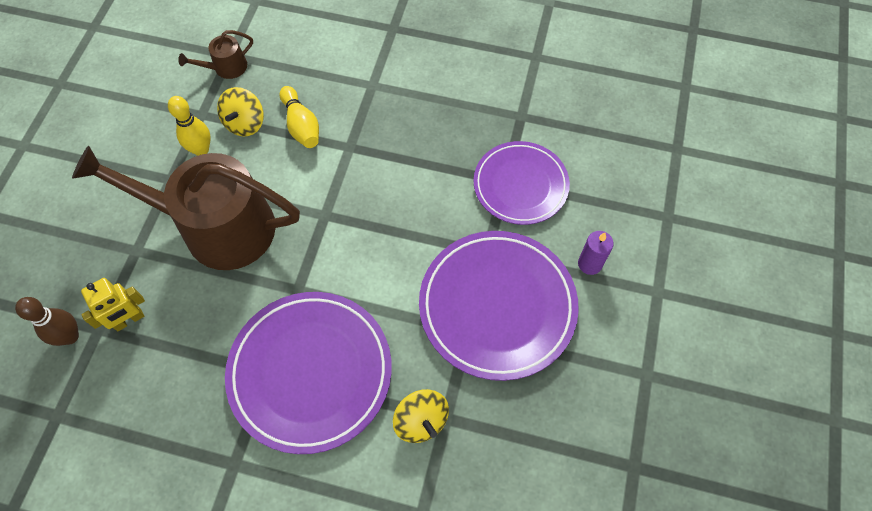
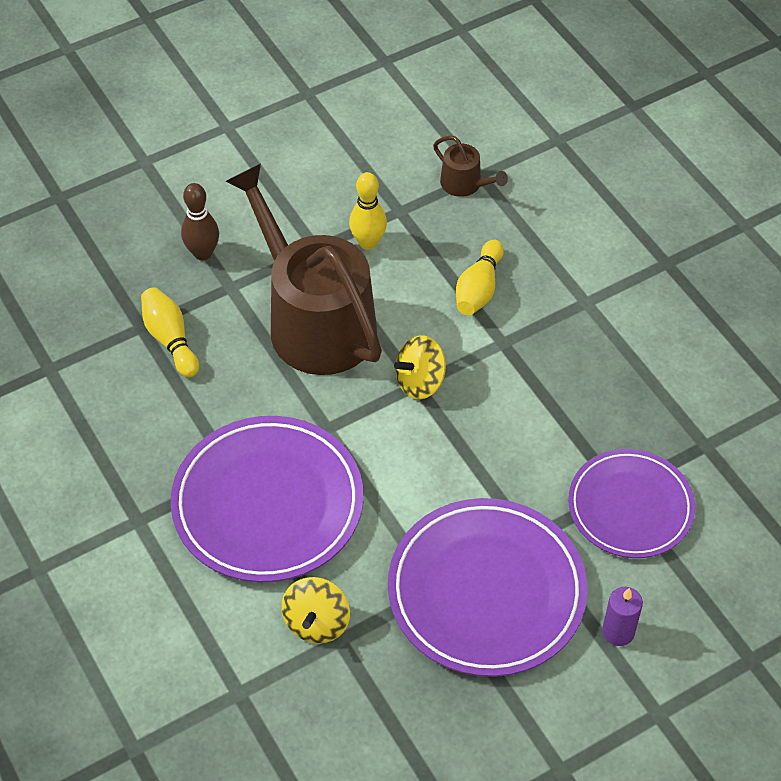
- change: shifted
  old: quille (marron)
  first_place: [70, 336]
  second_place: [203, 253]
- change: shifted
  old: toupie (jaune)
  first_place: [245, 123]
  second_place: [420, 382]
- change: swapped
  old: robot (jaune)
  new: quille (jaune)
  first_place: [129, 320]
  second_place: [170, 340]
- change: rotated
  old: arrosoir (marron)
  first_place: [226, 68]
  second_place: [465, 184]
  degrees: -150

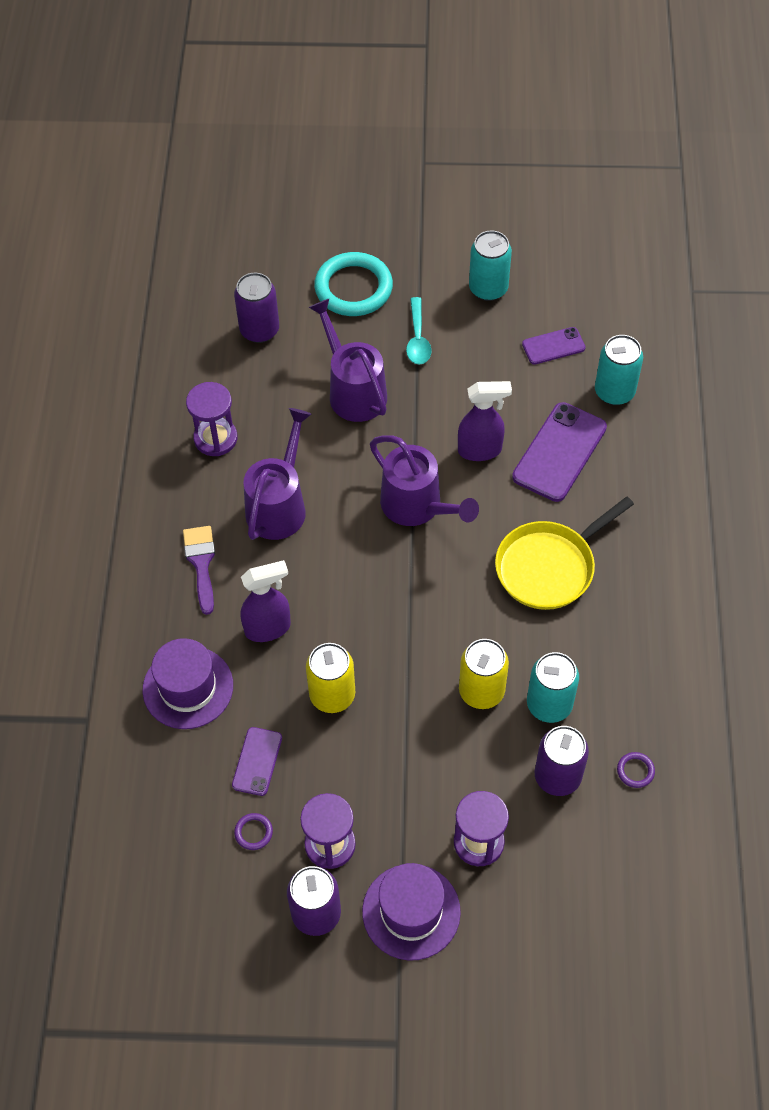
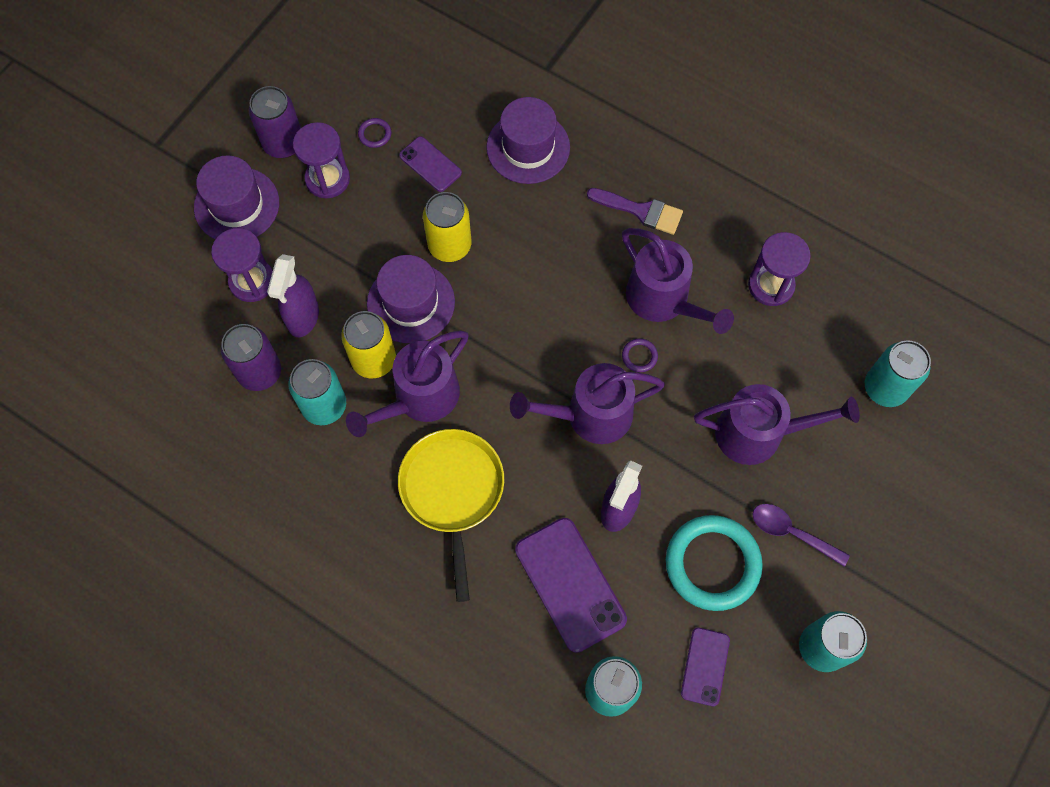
- change: new
  new: arrosoir (violet)
  second_place: [419, 399]
- change: new
  new: chapeau (violet)
  second_place: [411, 303]
- change: shifted
  old: vaporisateur (violet)
  first_place: [268, 628]
  second_place: [303, 318]
- change: shifted
  old: anneau (turquoise)
  first_place: [353, 288]
  second_place: [712, 564]
- change: shifted
  old: anneau (violet)
  first_place: [635, 771]
  second_place: [639, 356]
- change: repainted
  old: canette (violet)
  new: canette (turquoise)
  first_place: [259, 330]
  second_place: [885, 388]
- change: repainted
  old: cuillère (turquoise)
  new: cuillère (violet)
  first_place: [418, 339]
  second_place: [791, 533]

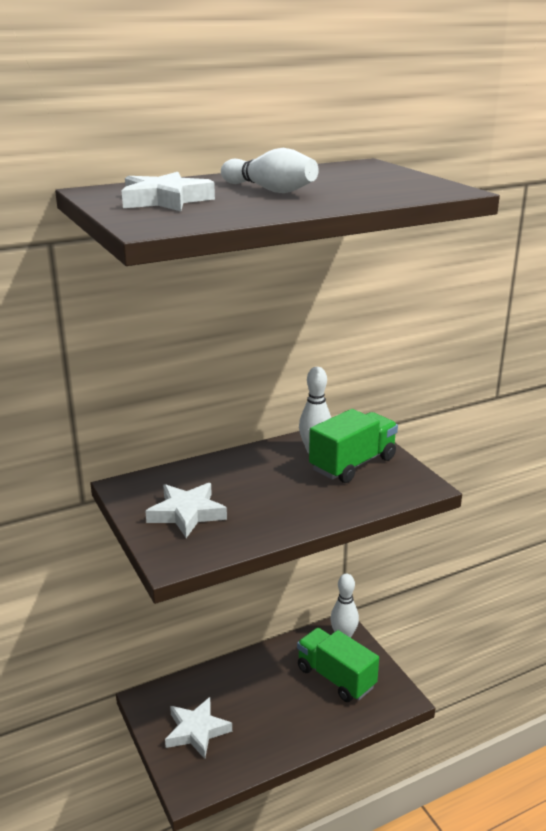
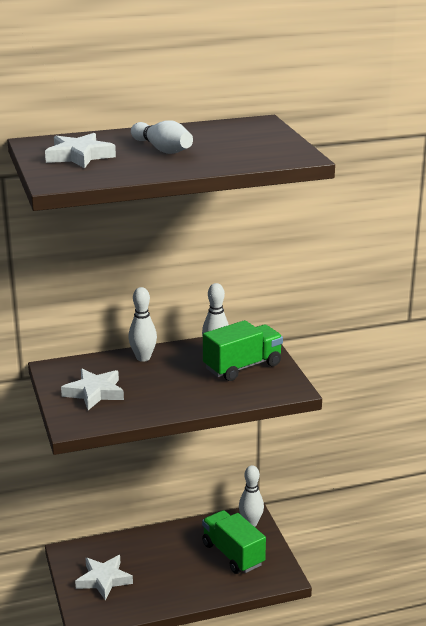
- change: new
  new: quille (blanc)
  second_place: [143, 358]

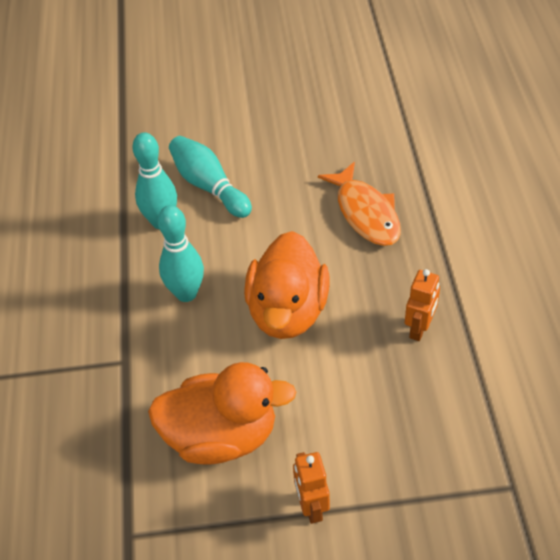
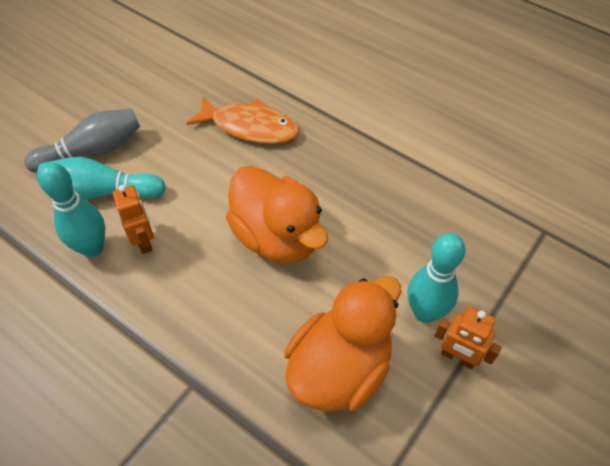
- change: new
  new: quille (gris)
  second_place: [92, 151]
- change: shifted
  old: quille (turquoise)
  first_place: [186, 293]
  second_place: [425, 312]
- change: shifted
  old: robot (orange)
  first_place: [419, 328]
  second_place: [144, 241]

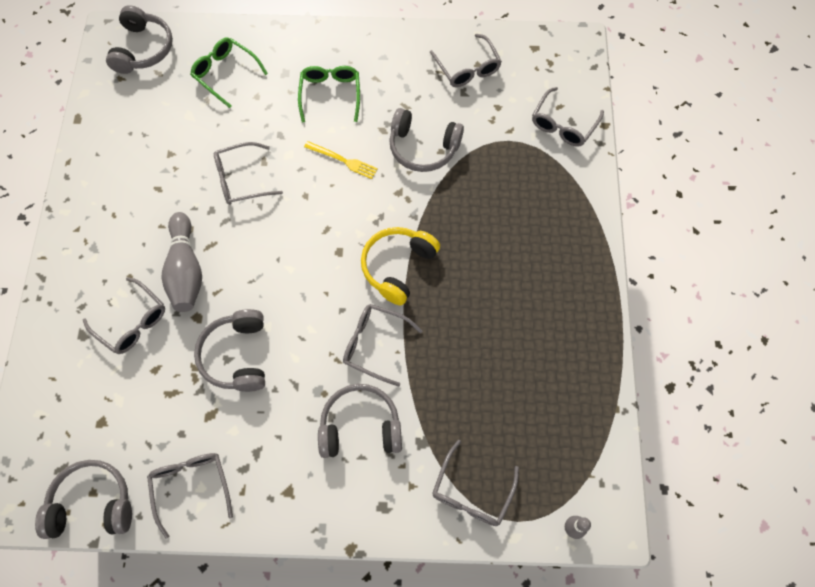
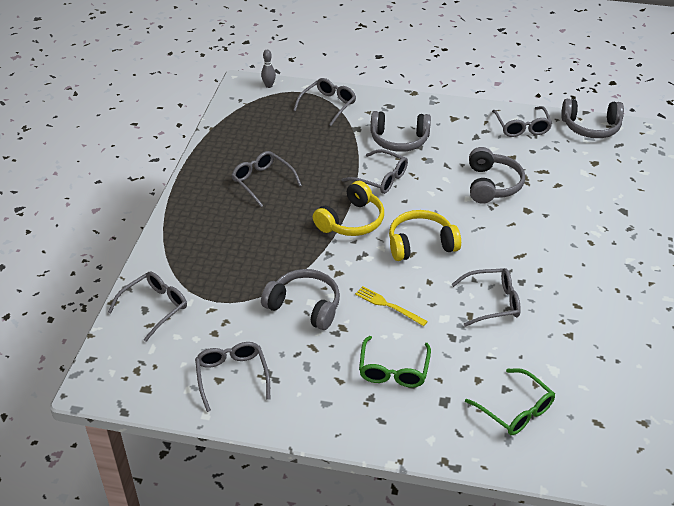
- change: gone
  old: casque audio (gris)
  first_place: [143, 49]
- change: gone
  old: quille (gris)
  first_place: [186, 270]
- change: new
  new: casque audio (jaune)
  second_place: [421, 244]
- change: shifted
  old: lunettes (gris)
  first_place: [132, 322]
  second_place: [262, 182]

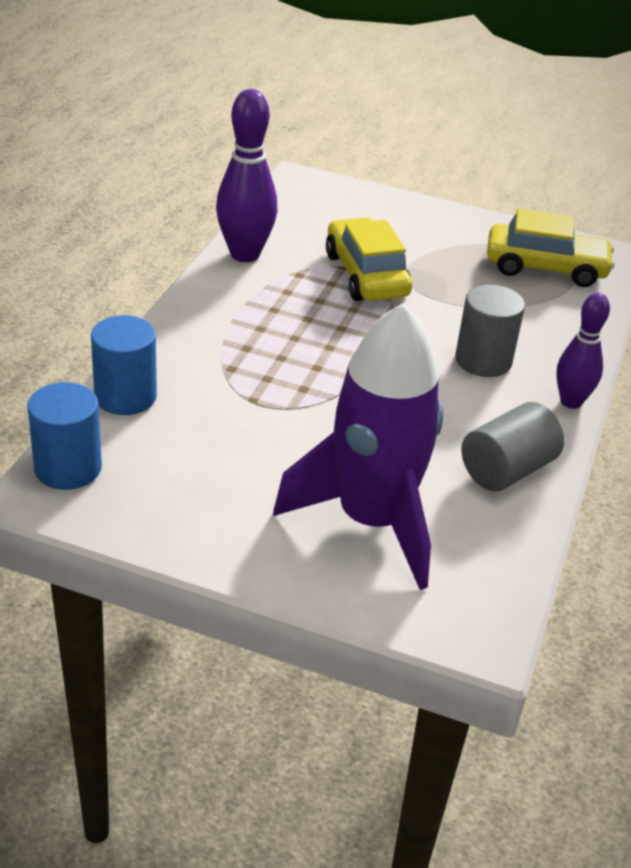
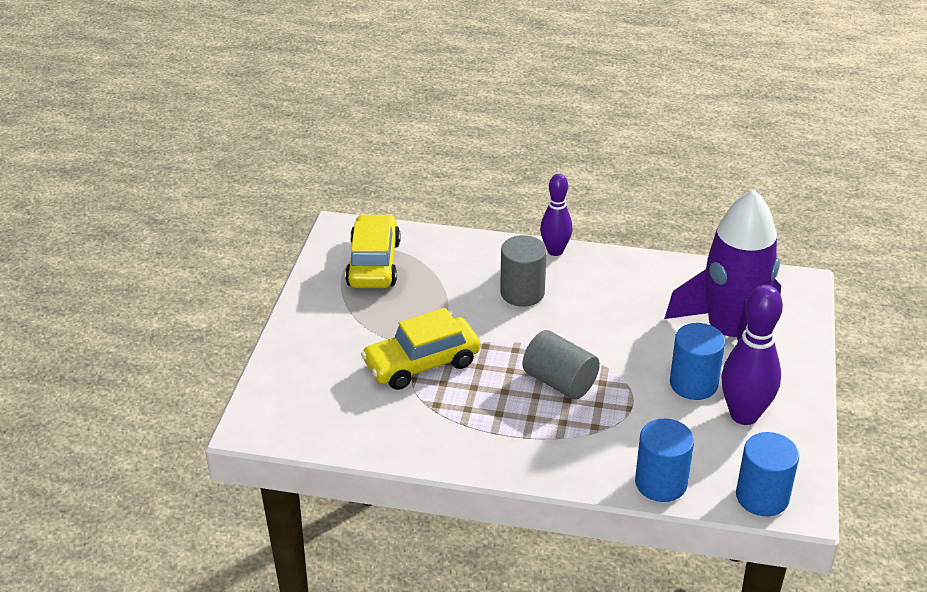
- change: new
  new: cylindre (bleu)
  second_place: [693, 383]
- change: shifted
  old: quille (violet)
  first_place: [245, 254]
  second_place: [744, 415]
- change: shifted
  old: cylindre (gris)
  first_place: [507, 470]
  second_place: [559, 382]

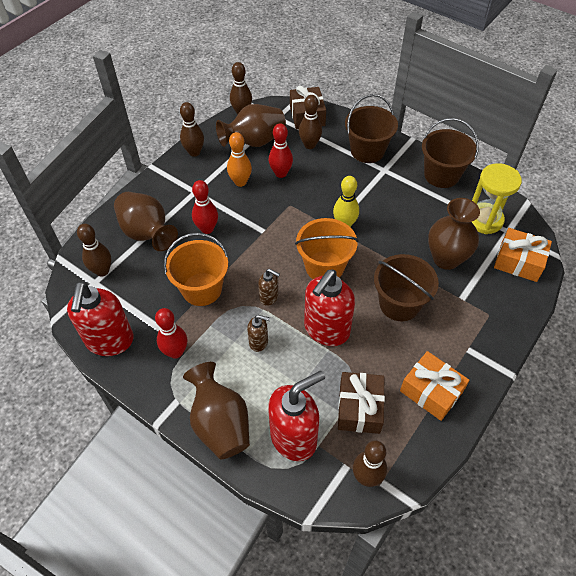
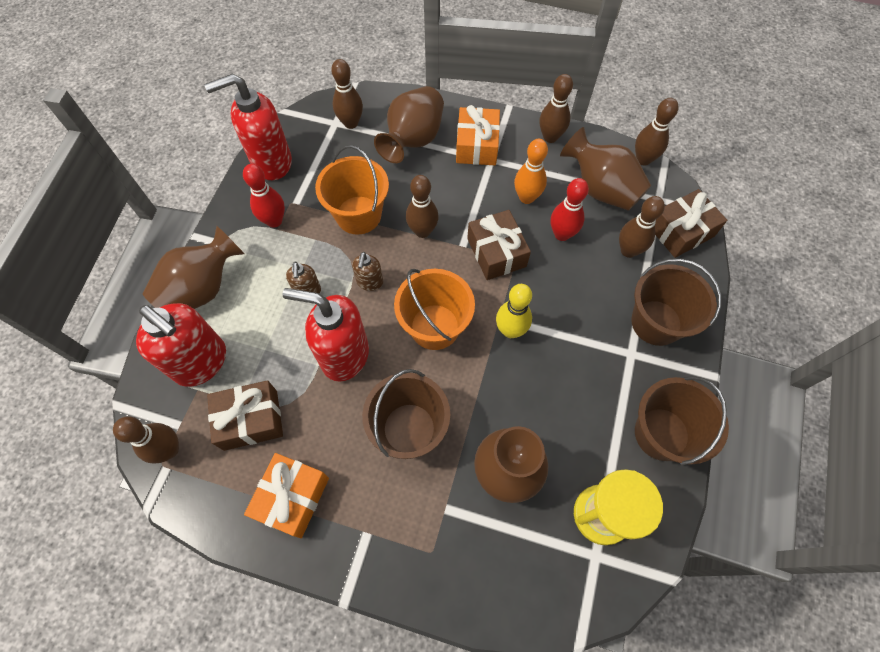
- change: gone
  old: quille (rouge)
  first_place: [207, 229]
- change: new
  new: quille (marron)
  second_place: [422, 231]
- change: new
  new: cadeau (marron)
  second_place: [496, 252]
- change: shifted
  old: cadeau (orange)
  first_place: [518, 262]
  second_place: [477, 146]

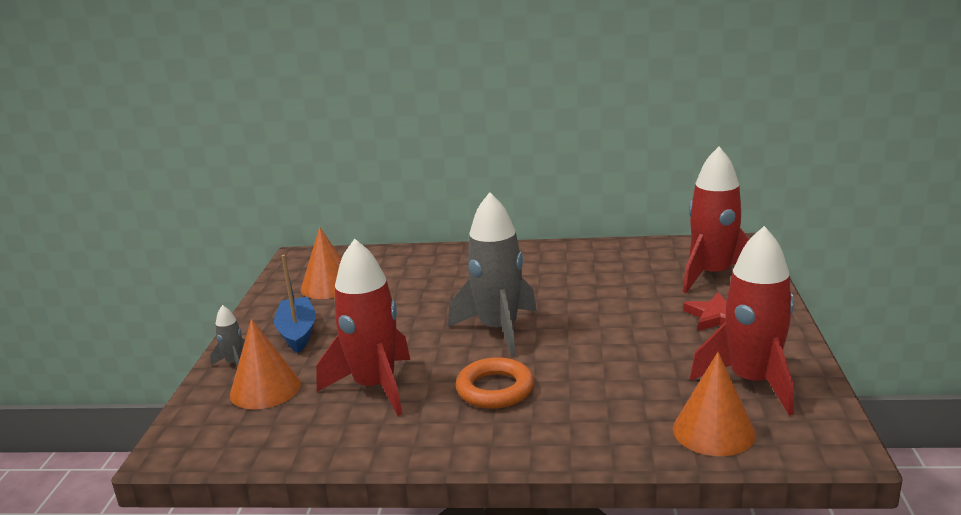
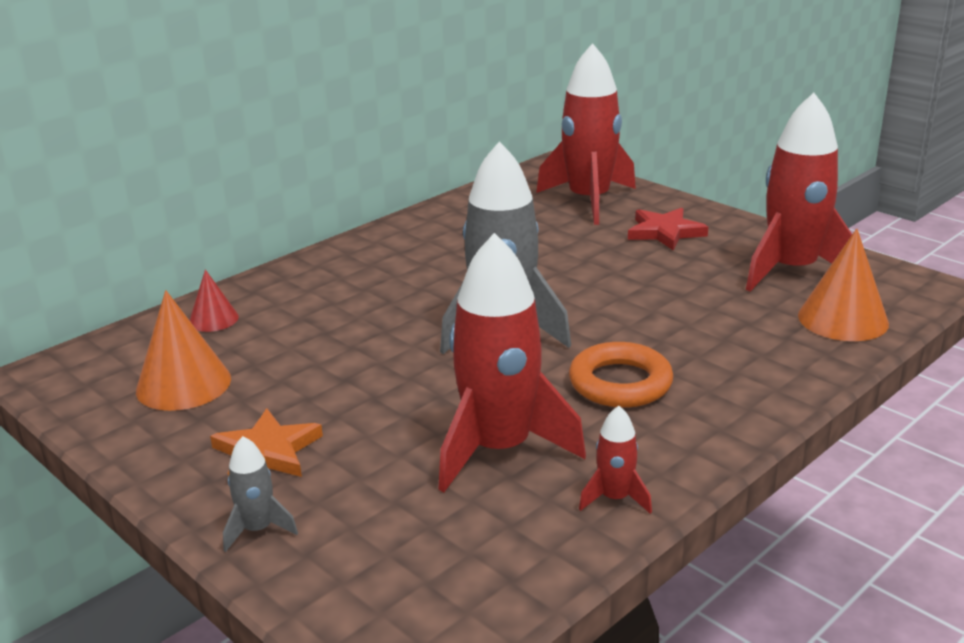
- change: gone
  old: cône (orange)
  first_place: [265, 389]
- change: new
  new: cône (rouge)
  second_place: [213, 319]
- change: new
  new: fusée (rouge)
  second_place: [615, 498]
- change: swapped
  old: bateau (bleu)
  new: étoile (orange)
  first_place: [297, 333]
  second_place: [267, 452]

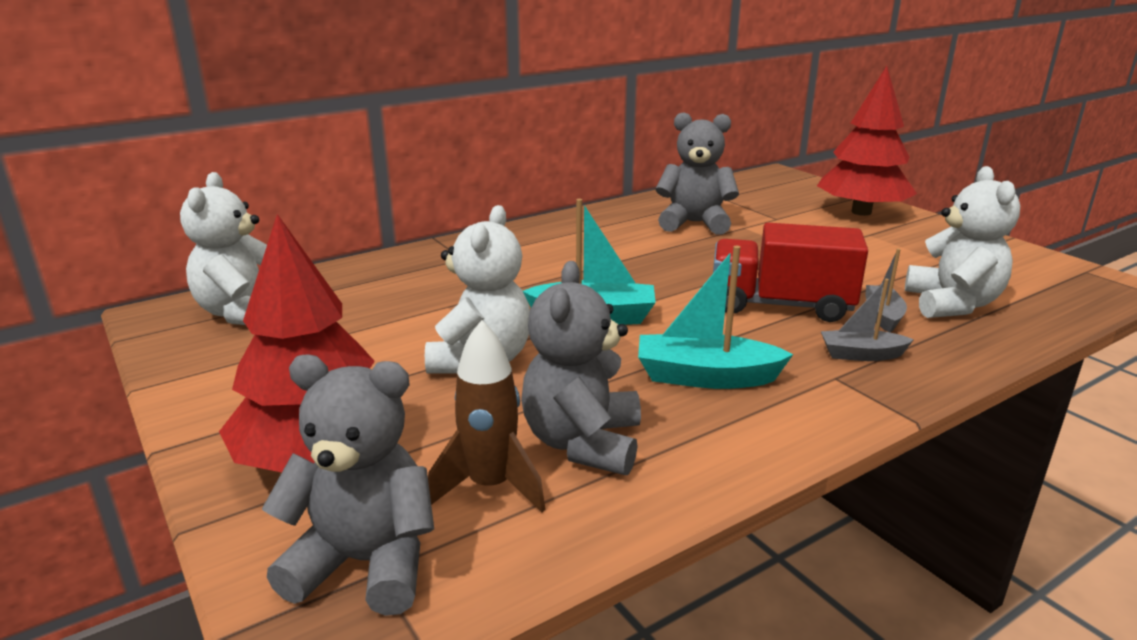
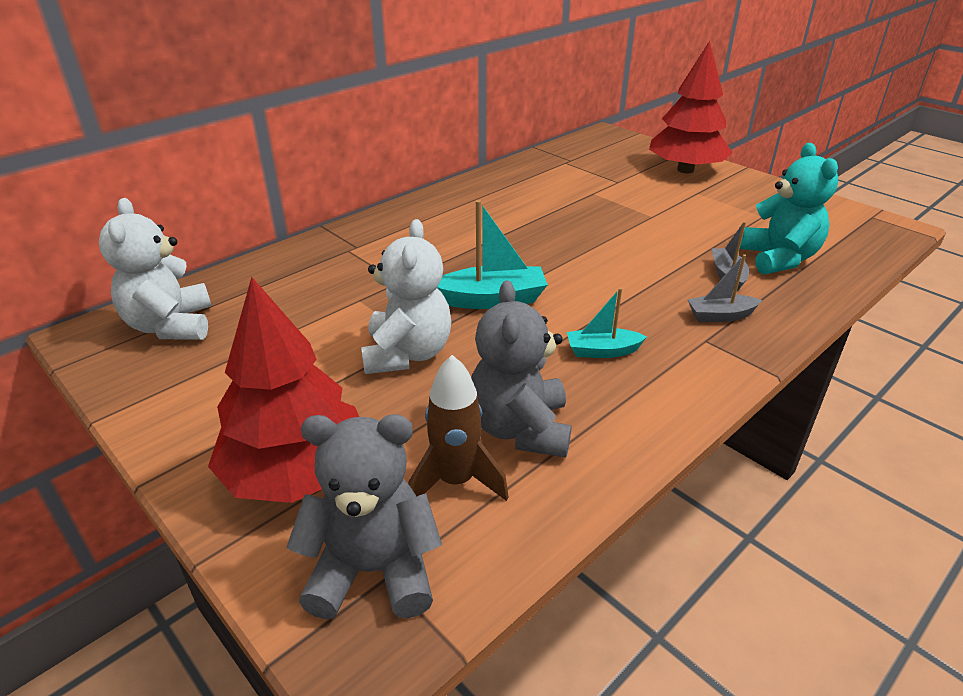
- change: gone
  old: ours en peluche (gris)
  first_place: [694, 223]
- change: gone
  old: camion (rouge)
  first_place: [780, 305]
- change: repainted
  old: ours en peluche (blanc)
  new: ours en peluche (turquoise)
  first_place: [952, 304]
  second_place: [778, 259]
- change: scaled
  old: bateau (turquoise)
  first_place: [705, 377]
  second_place: [602, 351]
  factor: 0.62

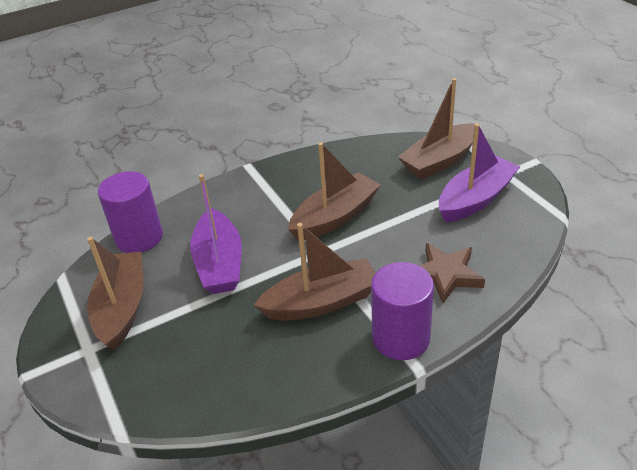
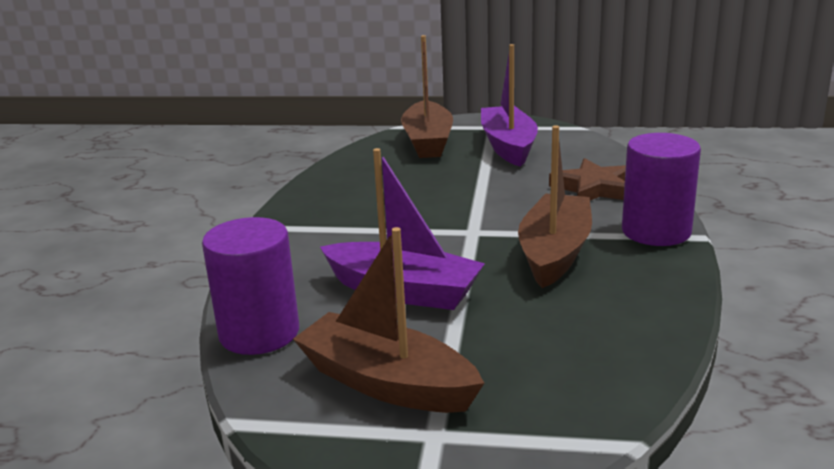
- change: gone
  old: bateau (marron)
  first_place: [335, 217]

